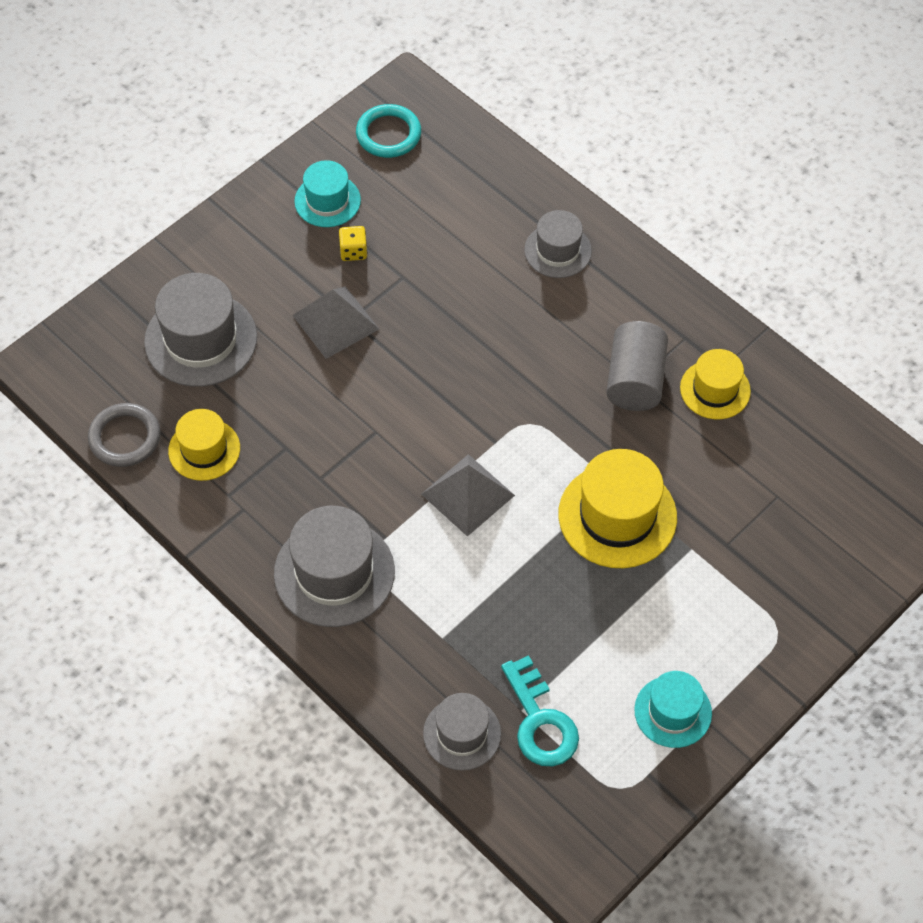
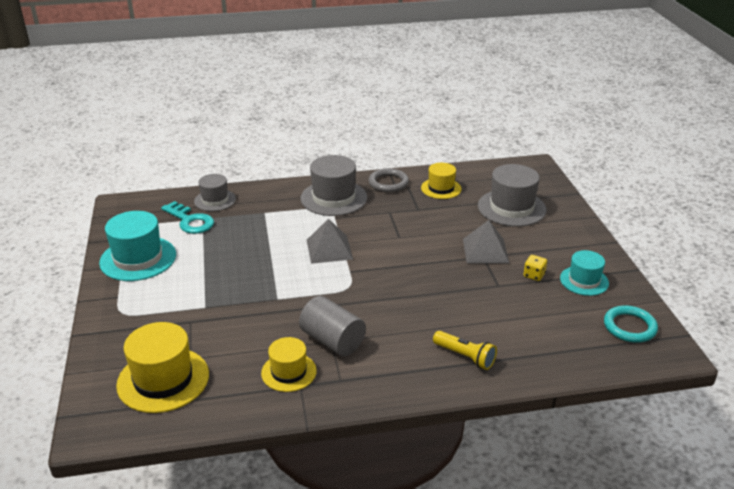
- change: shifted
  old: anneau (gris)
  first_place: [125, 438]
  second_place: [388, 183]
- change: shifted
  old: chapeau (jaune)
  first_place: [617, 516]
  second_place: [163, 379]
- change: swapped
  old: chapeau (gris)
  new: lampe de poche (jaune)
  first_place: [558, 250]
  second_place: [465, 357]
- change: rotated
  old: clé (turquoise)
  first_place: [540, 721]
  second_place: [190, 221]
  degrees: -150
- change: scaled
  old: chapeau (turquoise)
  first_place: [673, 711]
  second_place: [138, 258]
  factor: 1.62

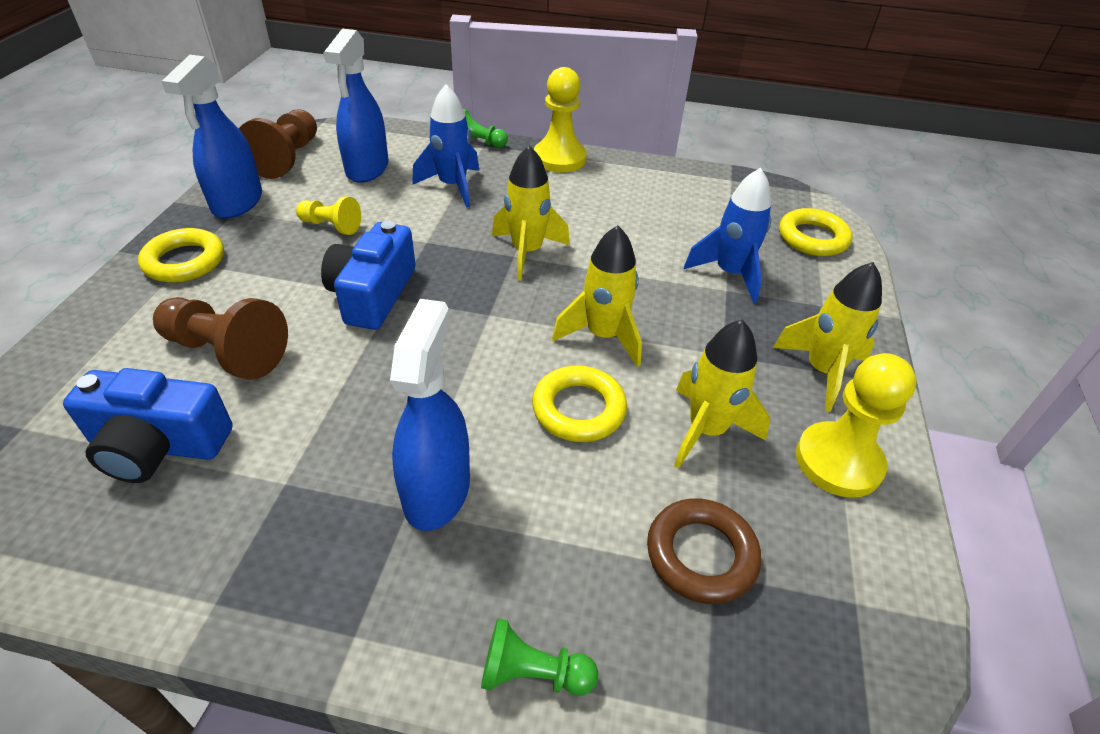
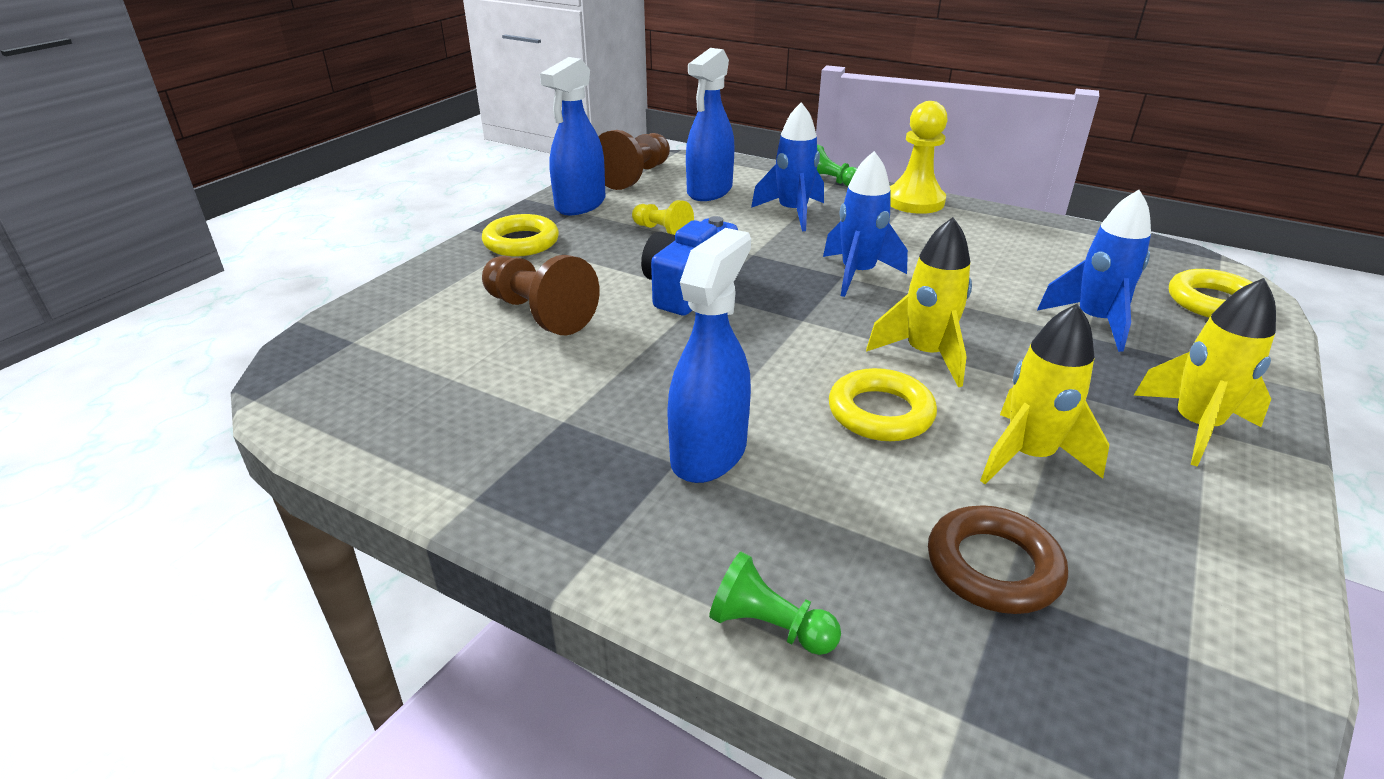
- change: gone
  old: appareil photo (bleu)
  first_place: [158, 445]
- change: gone
  old: pion (jaune)
  first_place: [838, 461]
- change: repainted
  old: fusée (jaune)
  new: fusée (bleu)
  first_place: [527, 252]
  second_place: [857, 274]

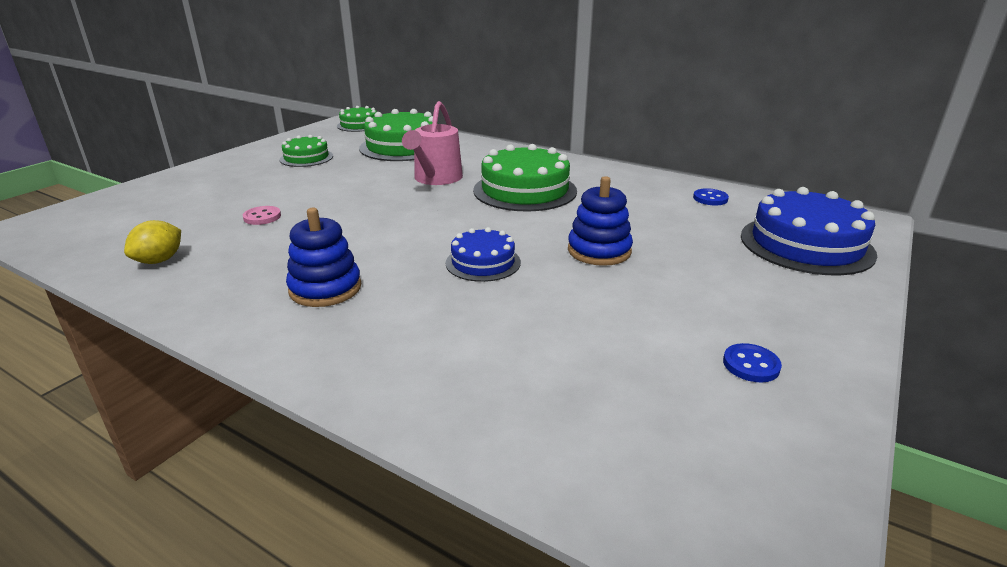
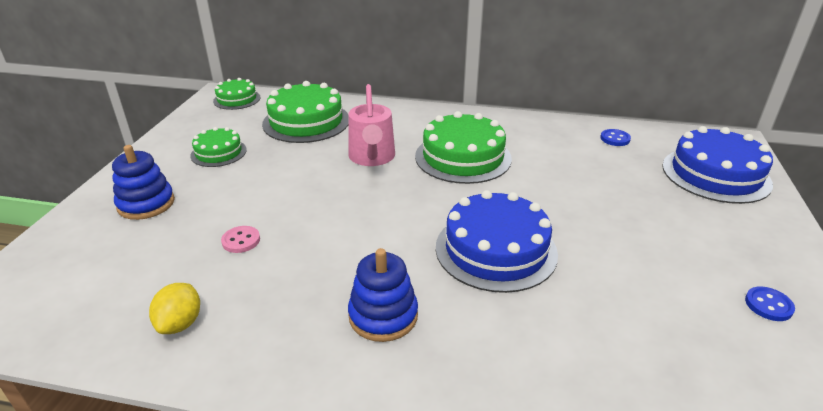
- change: shifted
  old: jouet à empiler (bleu)
  first_place: [599, 251]
  second_place: [146, 204]
- change: scaled
  old: gâteau (bleu)
  first_place: [483, 262]
  second_place: [496, 250]
  factor: 1.75

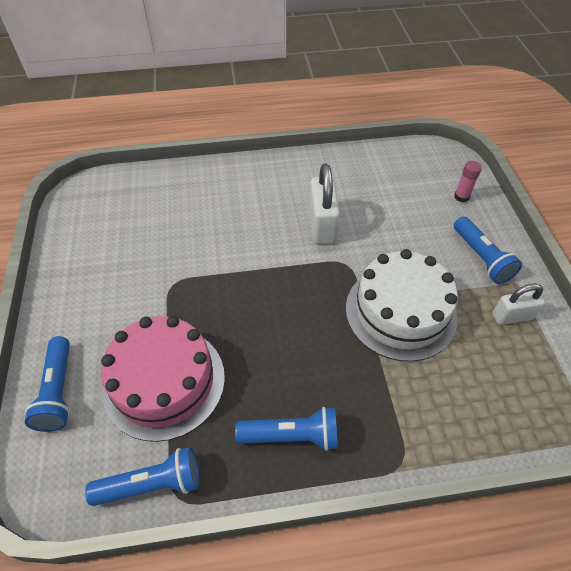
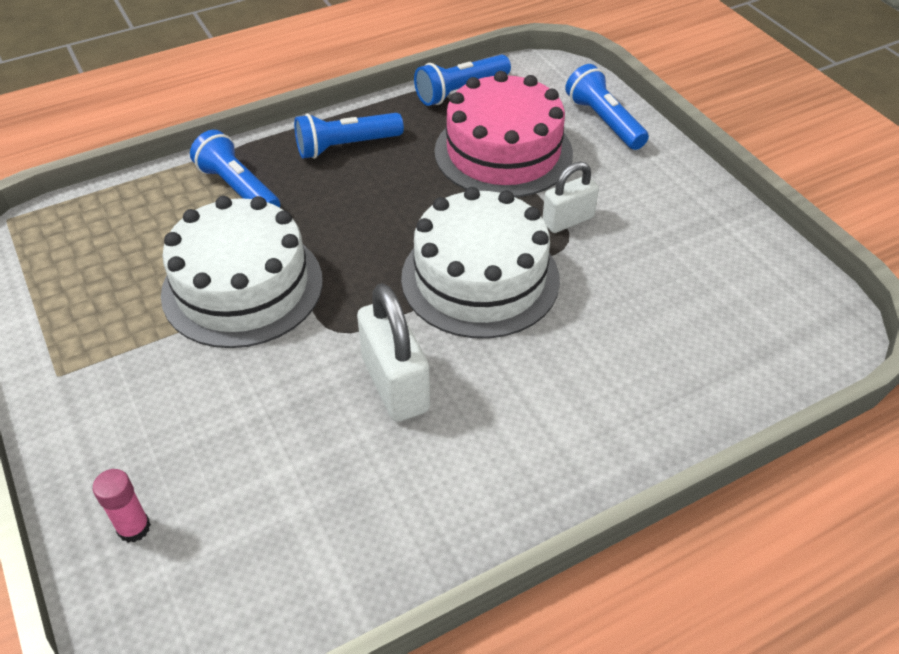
- change: new
  new: gâteau (blanc)
  second_place: [480, 278]
- change: shifted
  old: lampe de poche (bleu)
  first_place: [481, 258]
  second_place: [238, 189]
- change: shifted
  old: cadenas (blanc)
  first_place: [512, 316]
  second_place: [568, 220]

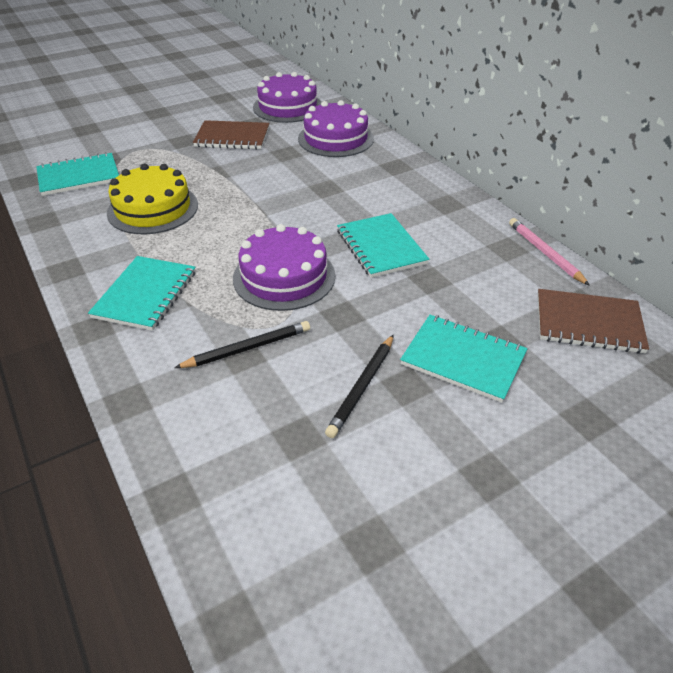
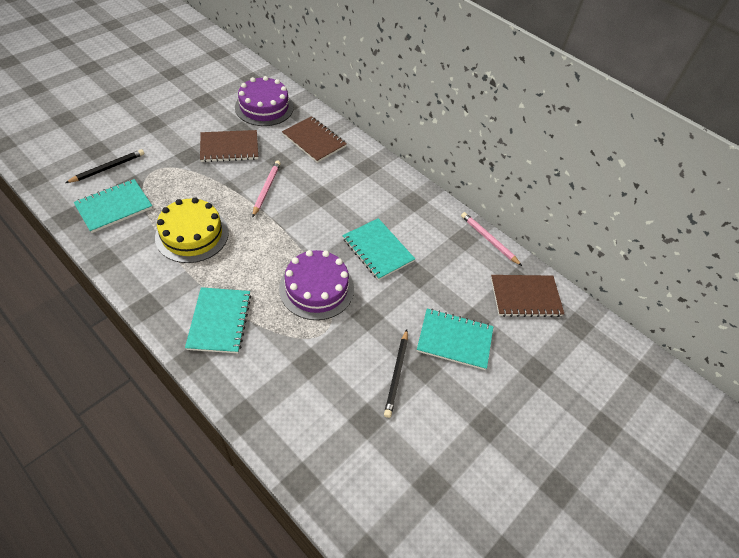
- change: new
  new: crayon (rose)
  second_place: [266, 189]
- change: shifted
  old: crayon (noir)
  first_place: [248, 348]
  second_place: [108, 168]
- change: swapped
  old: gâteau (violet)
  new: carnet (marron)
  first_place: [335, 138]
  second_place: [314, 141]

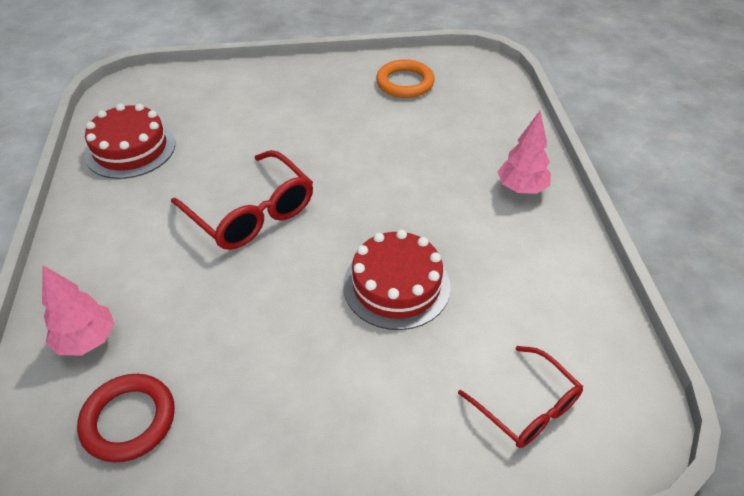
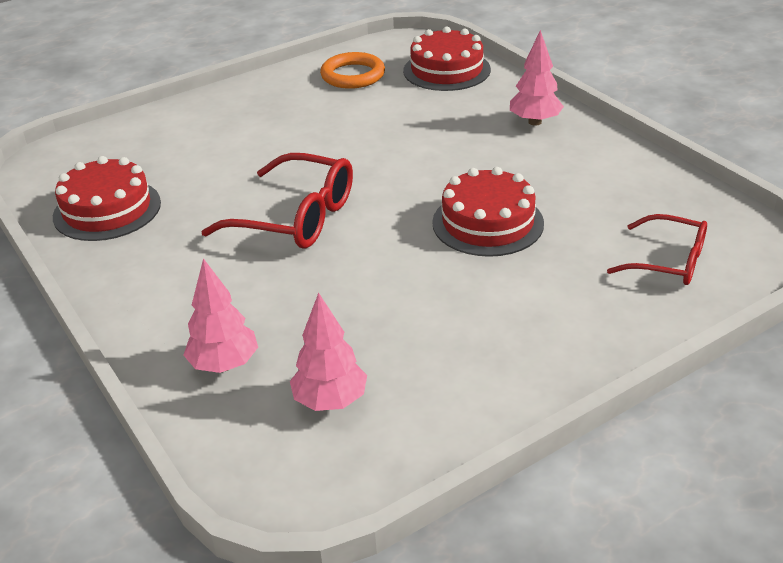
- change: new
  new: gâteau (rouge)
  second_place: [446, 70]
- change: swapped
  old: anneau (rouge)
  new: arbre (rose)
  first_place: [129, 420]
  second_place: [330, 401]

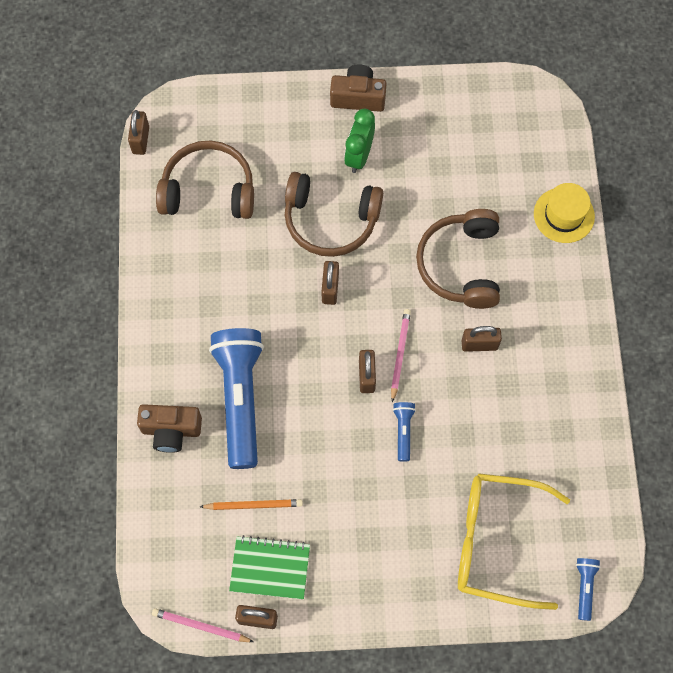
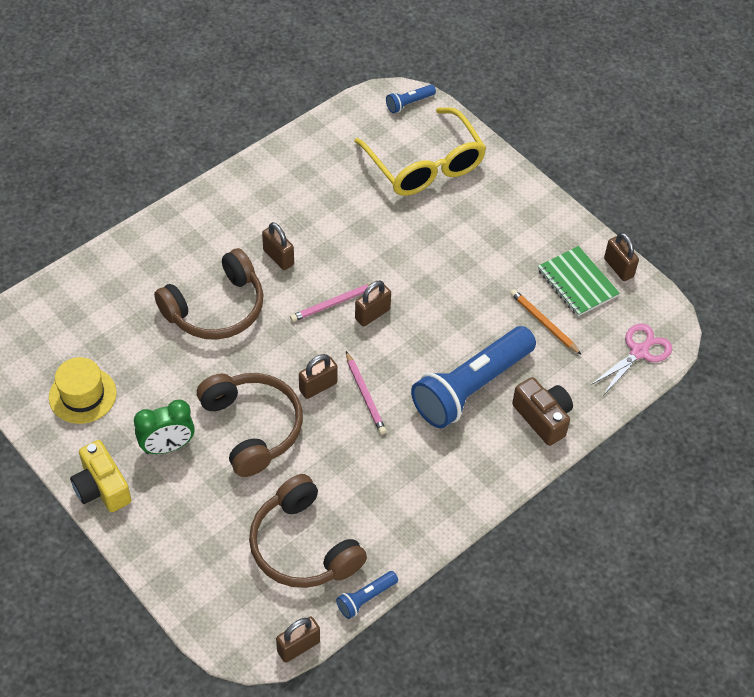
- change: new
  new: ciseaux (rose)
  second_place: [639, 351]
- change: shifted
  old: crayon (rose)
  first_place: [201, 626]
  second_place: [365, 395]
- change: shifted
  old: lampe de poche (bleu)
  first_place: [403, 431]
  second_place: [365, 598]
- change: shifted
  old: chapeau (jaune)
  first_place: [564, 215]
  second_place: [82, 395]
- change: repainted
  old: appareil photo (marron)
  new: appareil photo (jaune)
  first_place: [358, 97]
  second_place: [102, 487]

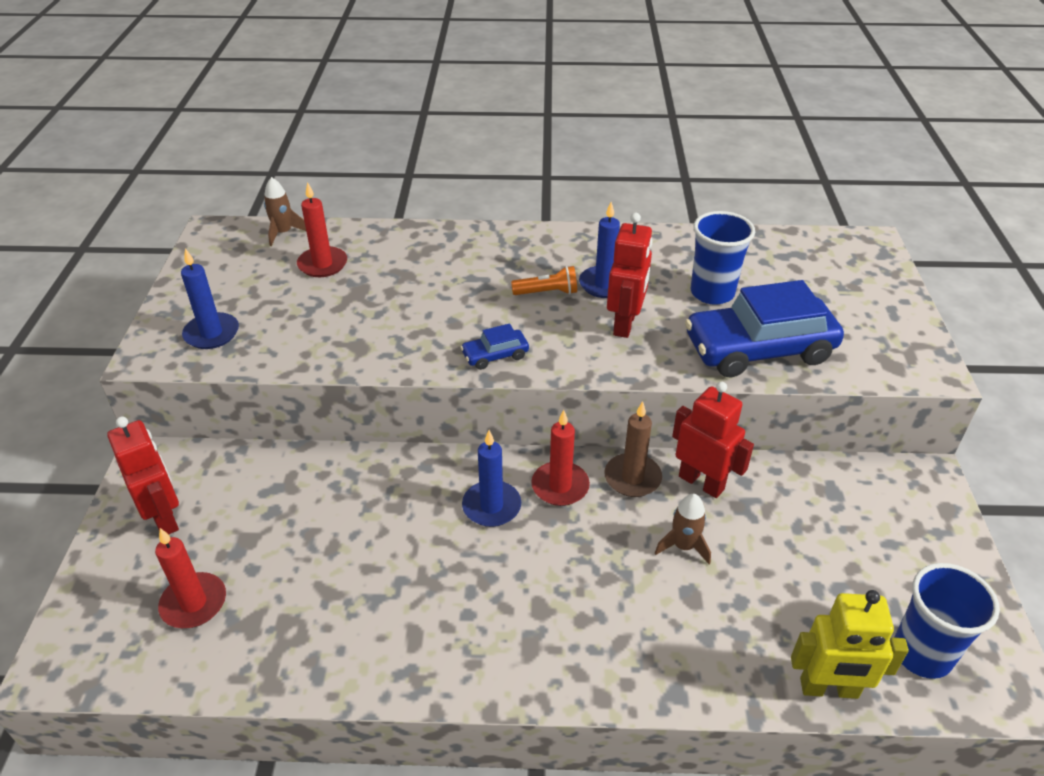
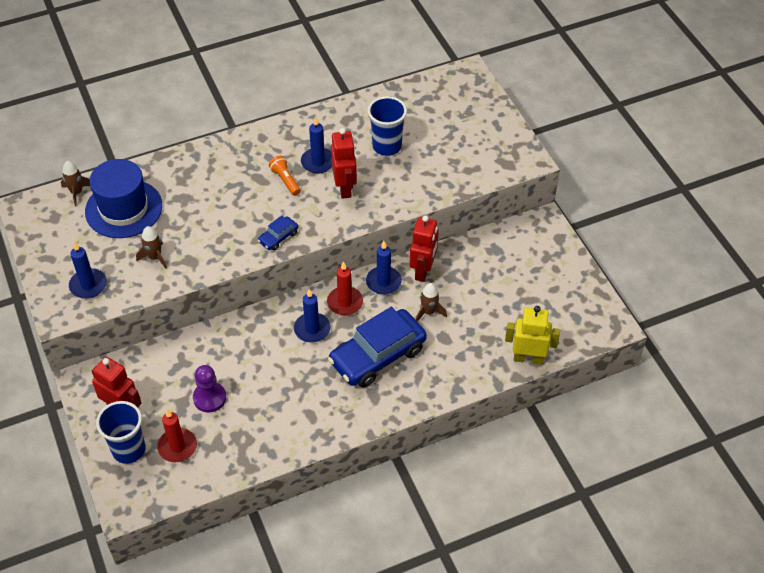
- change: new
  new: fusée (marron)
  second_place: [155, 257]
- change: new
  new: pion (violet)
  second_place: [209, 398]
- change: shifted
  old: voiture (bleu)
  first_place: [759, 349]
  second_place: [377, 356]
- change: shifted
  old: gobelet (bleu)
  first_place: [921, 654]
  second_place: [129, 450]
- change: swapped
  old: bougie (rouge)
  new: chapeau (bleu)
  first_place: [322, 264]
  second_place: [123, 208]
- change: repainted
  old: bougie (marron)
  new: bougie (bleu)
  first_place: [632, 478]
  second_place: [383, 282]
- change: rotated
  old: lampe de poche (orange)
  first_place: [547, 292]
  second_place: [285, 180]
  degrees: -90
- change: rotated
  old: robot (rouge)
  first_place: [701, 482]
  second_place: [423, 270]
  degrees: 90
- change: rotated
  old: robot (jaune)
  first_place: [829, 689]
  second_place: [528, 358]
  degrees: -150

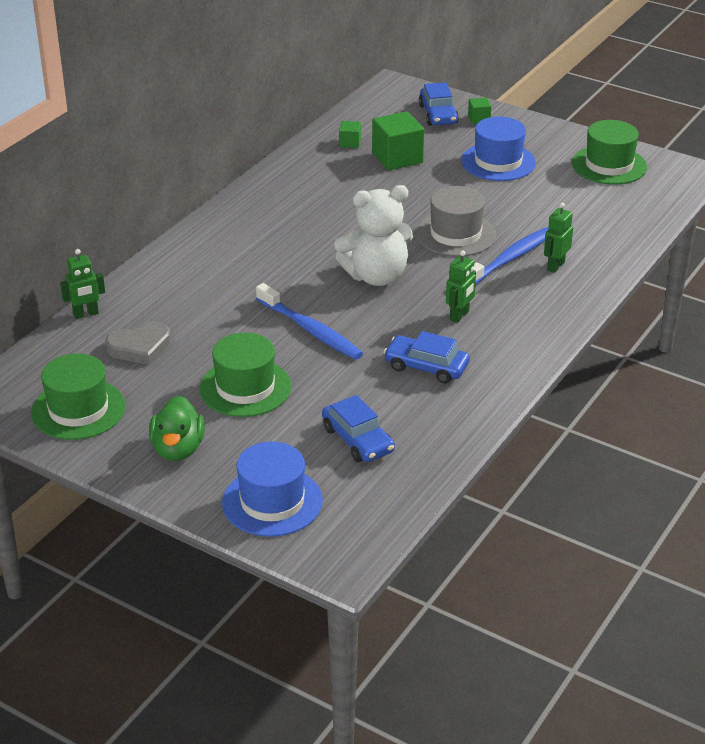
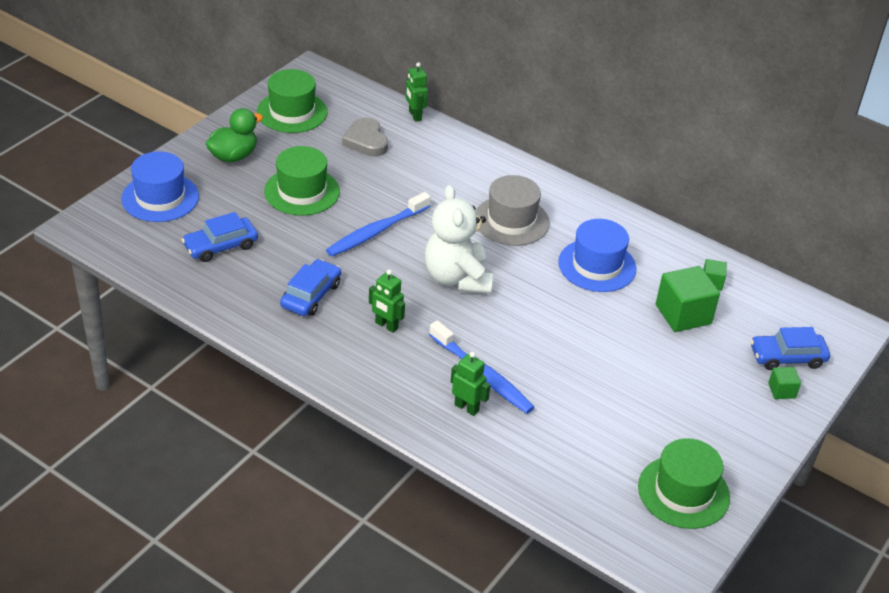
- change: shifted
  old: chapeau (gris)
  first_place: [455, 234]
  second_place: [511, 221]
- change: shifted
  old: chapeau (bleu)
  first_place: [498, 162]
  second_place: [597, 265]
- change: rotated
  old: canard (vert)
  first_place: [178, 449]
  second_place: [233, 156]
  degrees: 135

